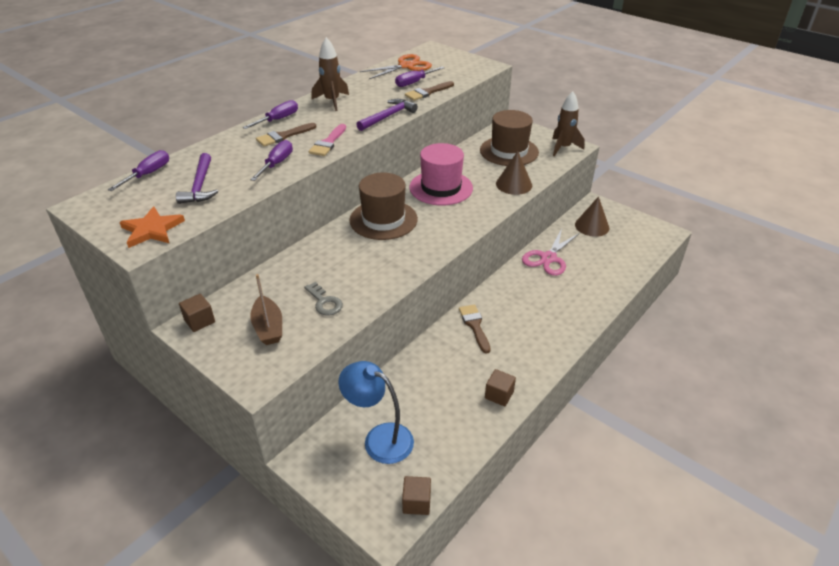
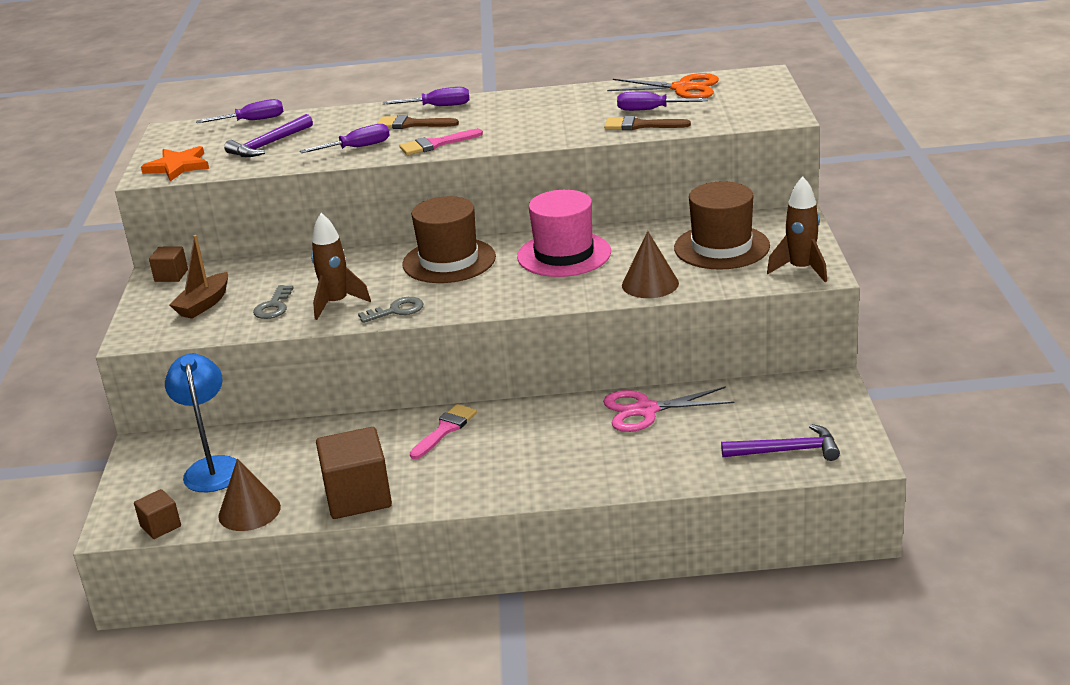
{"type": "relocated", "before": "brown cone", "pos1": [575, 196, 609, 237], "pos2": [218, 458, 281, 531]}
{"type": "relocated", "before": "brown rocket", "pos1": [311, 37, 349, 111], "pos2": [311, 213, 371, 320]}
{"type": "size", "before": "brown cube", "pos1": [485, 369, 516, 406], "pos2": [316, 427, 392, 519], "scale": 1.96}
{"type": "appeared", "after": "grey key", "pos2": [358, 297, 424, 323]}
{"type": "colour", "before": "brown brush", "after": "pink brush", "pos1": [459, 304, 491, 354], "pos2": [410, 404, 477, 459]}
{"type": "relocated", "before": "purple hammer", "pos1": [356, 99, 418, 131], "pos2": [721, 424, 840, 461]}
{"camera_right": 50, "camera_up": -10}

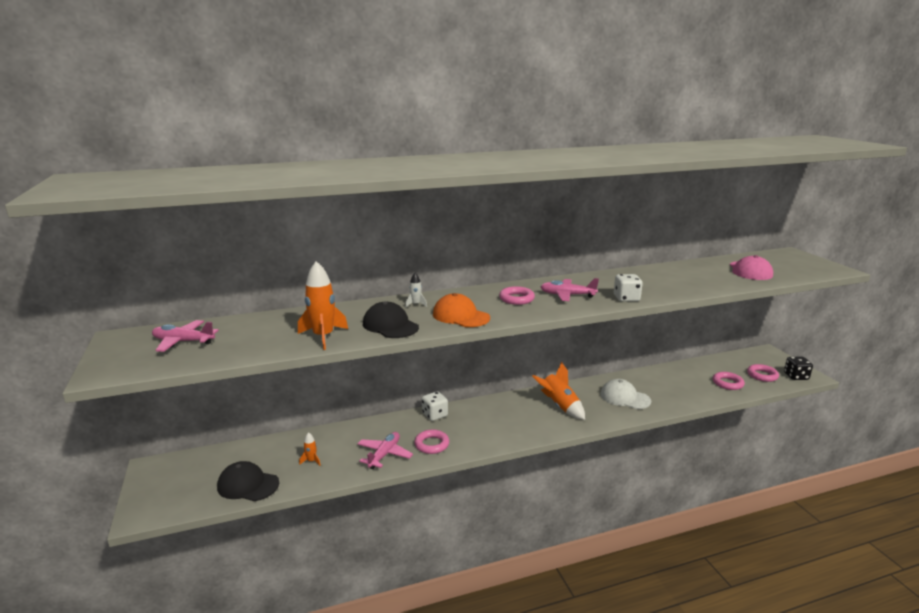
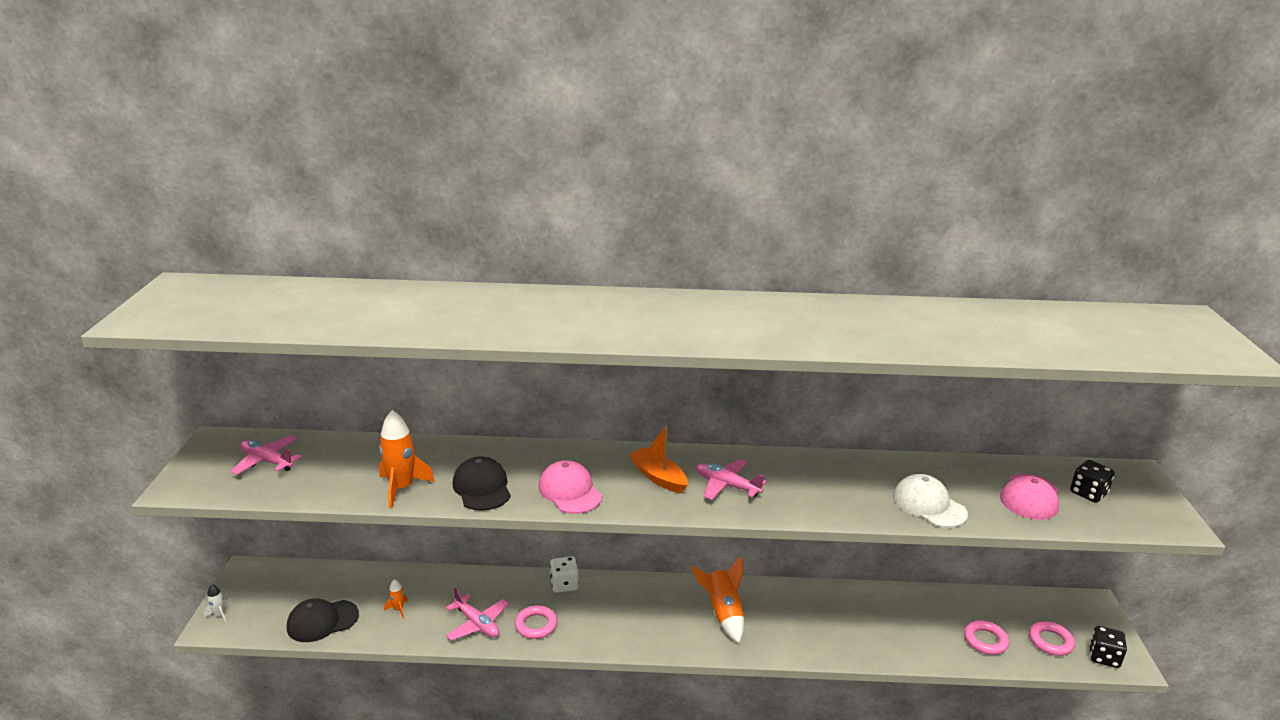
{"type": "relocated", "before": "white rocket", "pos1": [405, 273, 427, 308], "pos2": [204, 584, 229, 623]}
{"type": "spun", "before": "black cap", "pos1": [217, 461, 279, 501], "pos2": [287, 598, 359, 642], "turn": -60}
{"type": "spun", "before": "pink plane", "pos1": [357, 432, 413, 469], "pos2": [446, 588, 508, 640], "turn": 90}
{"type": "colour", "before": "orange cap", "after": "pink cap", "pos1": [433, 293, 490, 327], "pos2": [538, 460, 602, 514]}
{"type": "exchanged", "before": "pink ring", "after": "orange boat", "pos1": [499, 286, 535, 305], "pos2": [629, 426, 688, 493]}
{"type": "relocated", "before": "white cap", "pos1": [600, 379, 651, 409], "pos2": [893, 474, 968, 528]}
{"type": "appeared", "after": "black dice", "pos2": [1070, 460, 1115, 503]}
{"type": "missing", "before": "white dice", "pos1": [614, 274, 643, 302]}
{"camera_right": 20, "camera_up": 5}

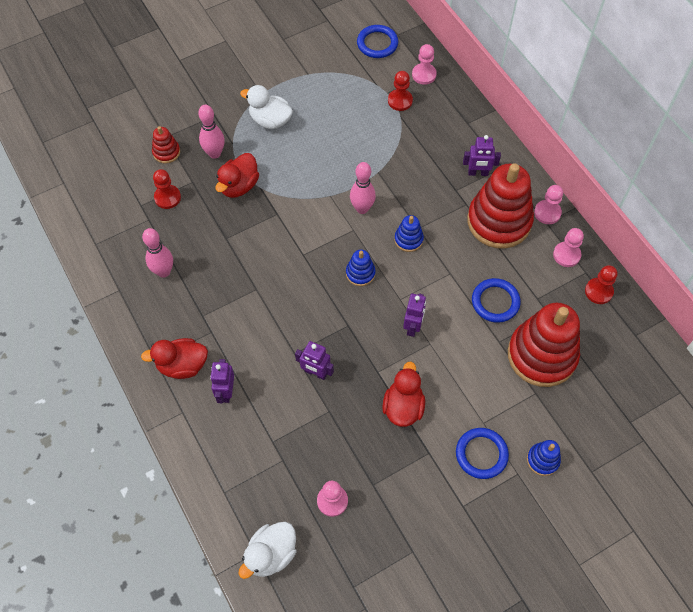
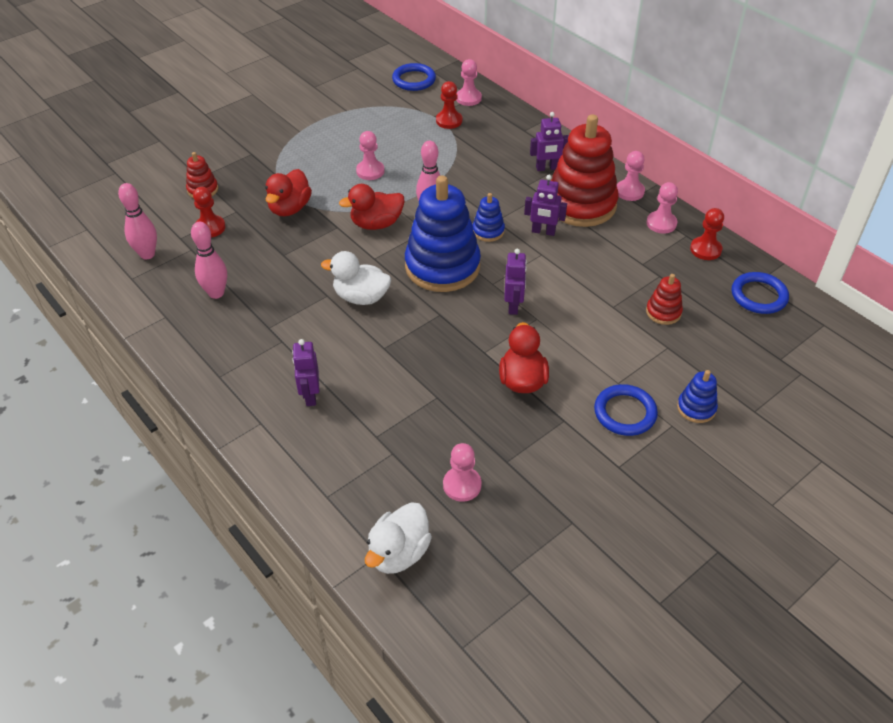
{"type": "relocated", "before": "pink bowling pin", "pos1": [198, 105, 225, 159], "pos2": [118, 183, 157, 259]}
{"type": "relocated", "before": "white duck", "pos1": [240, 85, 293, 129], "pos2": [321, 251, 391, 305]}
{"type": "relocated", "before": "red duck", "pos1": [141, 338, 208, 379], "pos2": [339, 184, 404, 230]}
{"type": "appeared", "after": "pink pawn", "pos2": [356, 131, 385, 180]}
{"type": "size", "before": "blue stacking toy", "pos1": [346, 250, 376, 286], "pos2": [405, 175, 481, 292], "scale": 2.25}
{"type": "relocated", "before": "purple robot", "pos1": [295, 341, 334, 380], "pos2": [524, 175, 567, 236]}
{"type": "size", "before": "red stacking toy", "pos1": [508, 303, 580, 387], "pos2": [646, 274, 683, 325], "scale": 0.45}
{"type": "relocated", "before": "blue ring", "pos1": [472, 278, 521, 323], "pos2": [732, 272, 789, 314]}
{"camera_right": -10, "camera_up": -15}

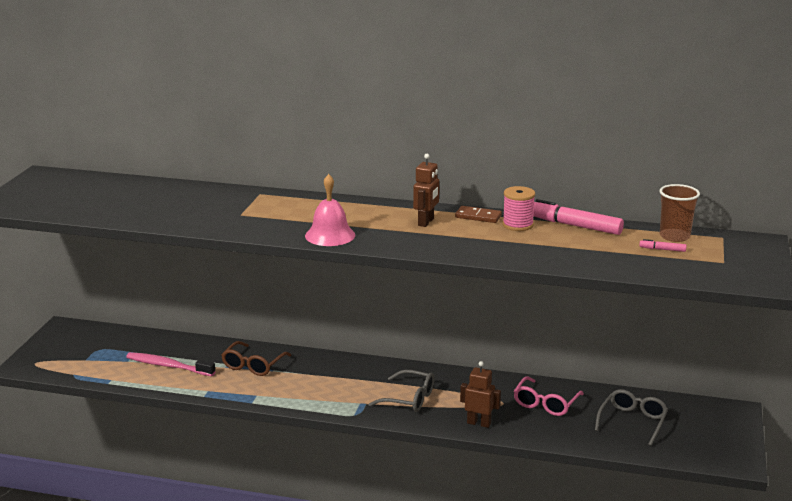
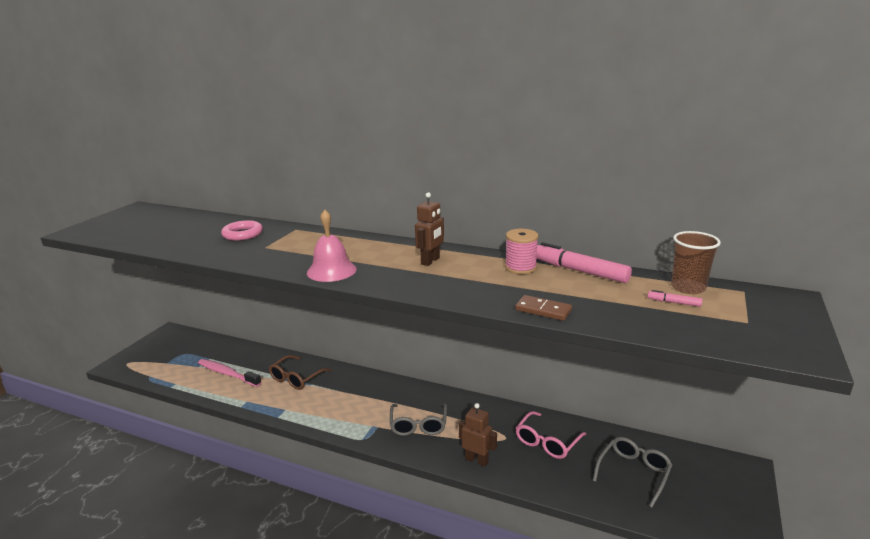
{"type": "appeared", "after": "pink ring", "pos2": [221, 220, 263, 241]}
{"type": "spun", "before": "grey glasses", "pos1": [369, 370, 435, 412], "pos2": [390, 403, 447, 436], "turn": 60}
{"type": "relocated", "before": "brown domino", "pos1": [455, 206, 502, 223], "pos2": [515, 295, 572, 321]}
{"camera_right": 10, "camera_up": 0}

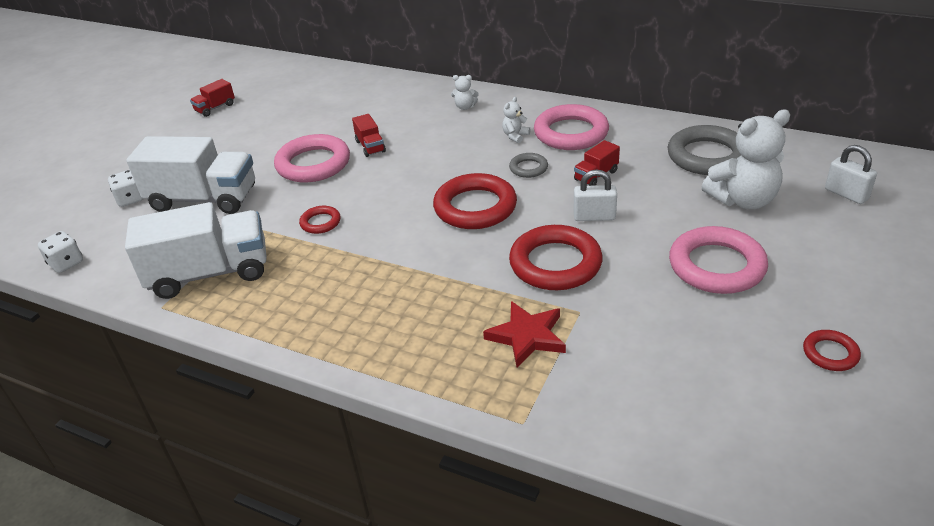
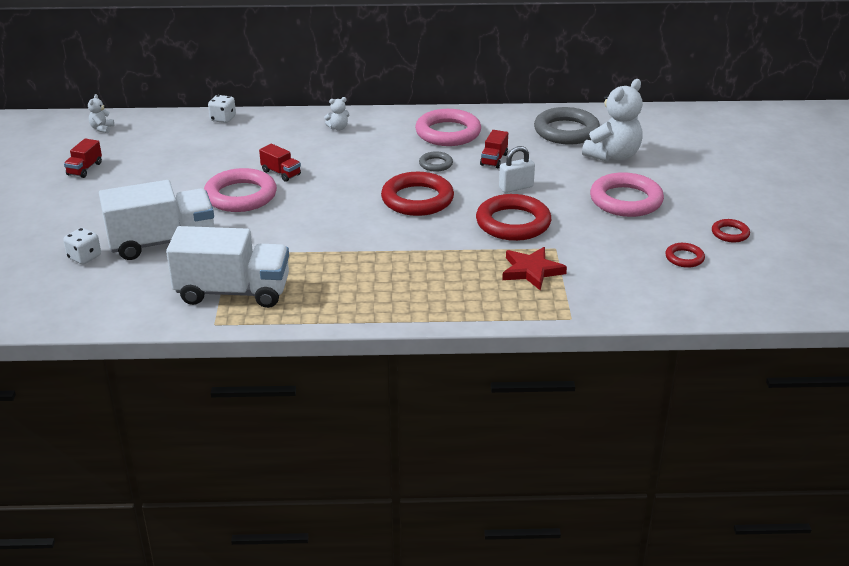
{"type": "relocated", "before": "white teddy bear", "pos1": [502, 97, 530, 143], "pos2": [88, 94, 114, 133]}
{"type": "spun", "before": "white truck", "pos1": [125, 202, 267, 299], "pos2": [166, 226, 289, 308], "turn": 45}
{"type": "relocated", "before": "white dice", "pos1": [38, 231, 83, 273], "pos2": [208, 95, 236, 123]}
{"type": "relocated", "before": "red ring", "pos1": [299, 206, 341, 234], "pos2": [665, 243, 705, 268]}
{"type": "missing", "before": "white padlock", "pos1": [825, 145, 877, 204]}
{"camera_right": -30, "camera_up": -5}

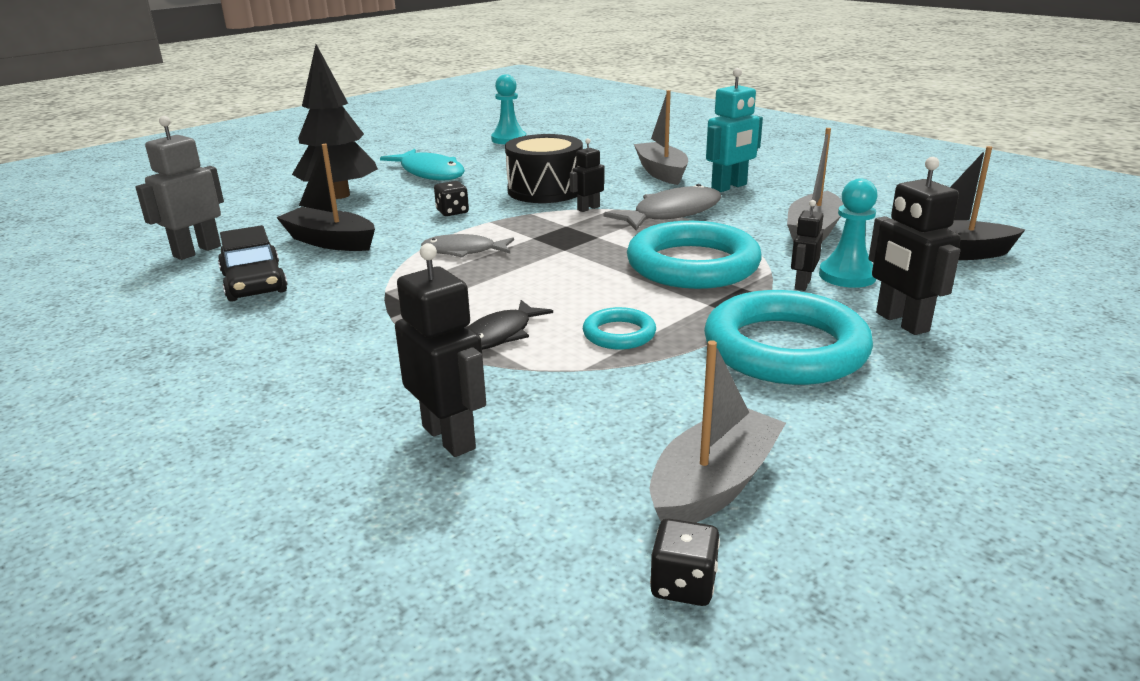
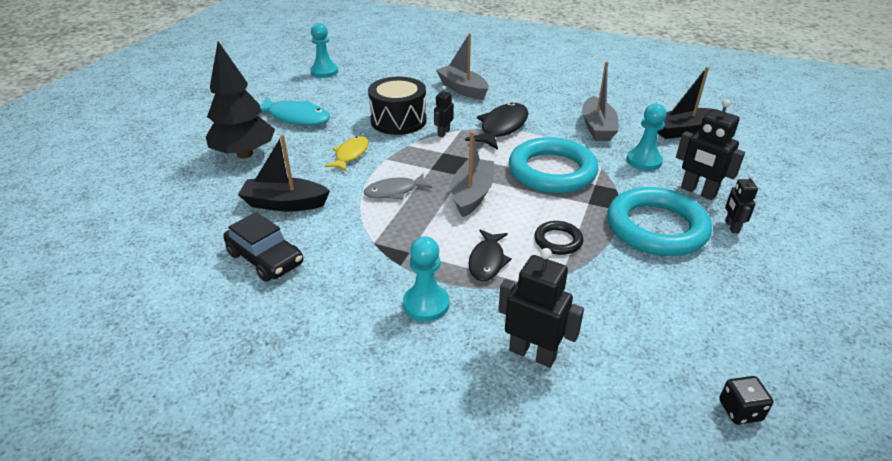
{"type": "exchanged", "before": "black dice", "after": "yellow fish", "pos1": [434, 181, 469, 216], "pos2": [324, 136, 369, 171]}
{"type": "appeared", "after": "turquoise pawn", "pos2": [403, 236, 449, 322]}
{"type": "relocated", "before": "grey boat", "pos1": [650, 340, 786, 523], "pos2": [451, 131, 494, 217]}
{"type": "colour", "before": "grey fish", "after": "black fish", "pos1": [603, 184, 721, 231], "pos2": [465, 102, 528, 150]}
{"type": "colour", "before": "turquoise ring", "after": "black ring", "pos1": [583, 307, 656, 349], "pos2": [534, 221, 583, 255]}
{"type": "relocated", "before": "black robot", "pos1": [791, 200, 823, 291], "pos2": [725, 174, 758, 233]}
{"type": "missing", "before": "grey robot", "pos1": [135, 116, 224, 260]}
{"type": "missing", "before": "turquoise robot", "pos1": [706, 68, 763, 192]}
{"camera_right": -25, "camera_up": 10}

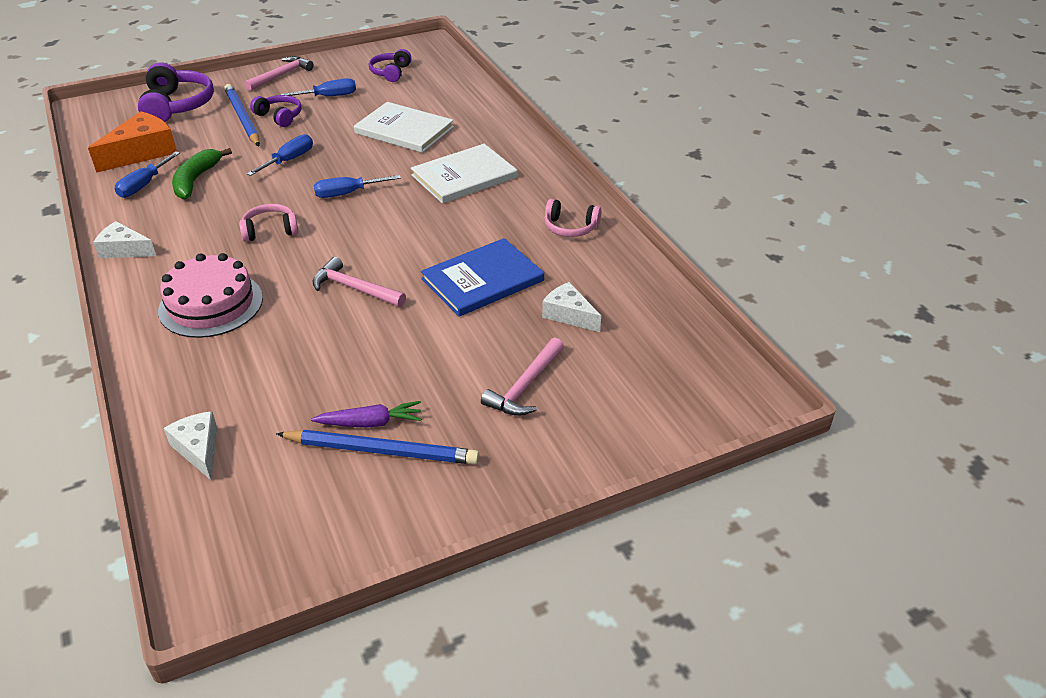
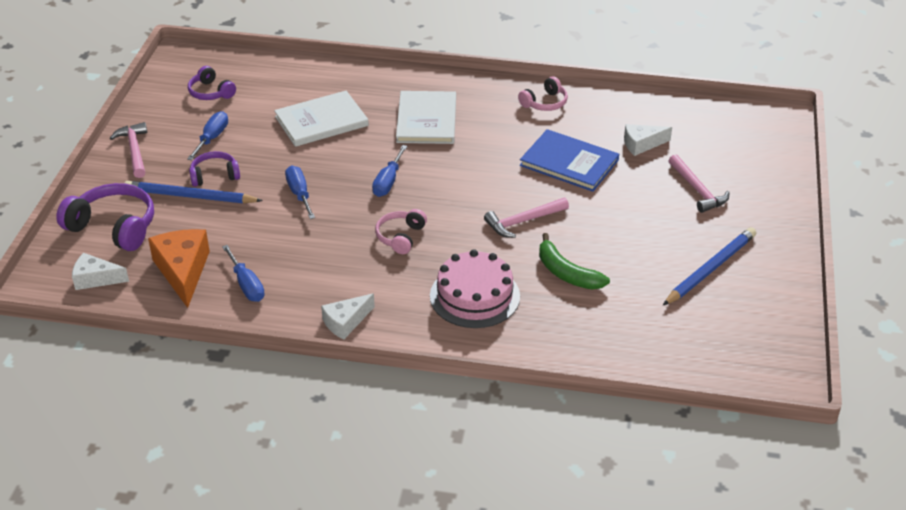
{"type": "relocated", "before": "white cheese", "pos1": [164, 411, 217, 480], "pos2": [72, 253, 129, 290]}
{"type": "spun", "before": "blue book", "pos1": [421, 238, 544, 317], "pos2": [520, 129, 619, 192], "turn": -60}
{"type": "relocated", "before": "green banana", "pos1": [172, 148, 232, 199], "pos2": [539, 233, 610, 290]}
{"type": "missing", "before": "purple carrot", "pos1": [311, 401, 422, 428]}
{"camera_right": -55, "camera_up": 0}

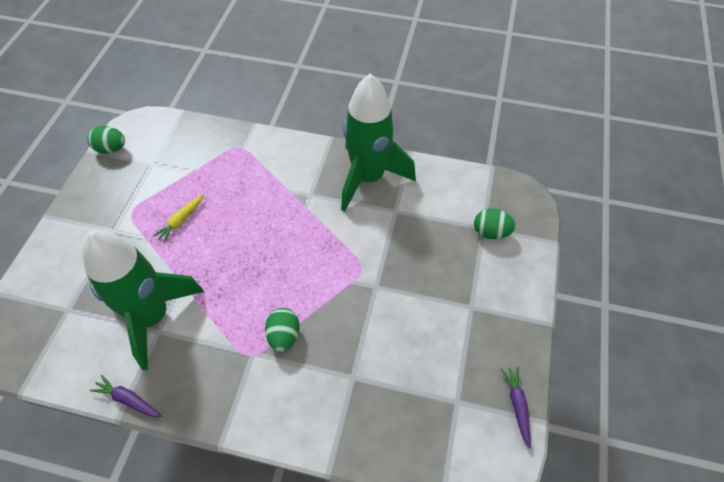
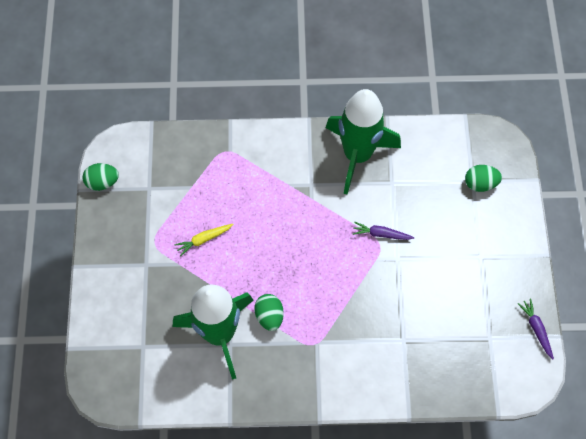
{"type": "spun", "before": "yellow carrot", "pos1": [153, 194, 204, 243], "pos2": [174, 224, 234, 256], "turn": 45}
{"type": "relocated", "before": "green egg", "pos1": [265, 308, 300, 352], "pos2": [254, 294, 284, 331]}
{"type": "relocated", "before": "purple carrot", "pos1": [90, 375, 162, 417], "pos2": [352, 221, 415, 240]}
{"camera_right": -15, "camera_up": 10}

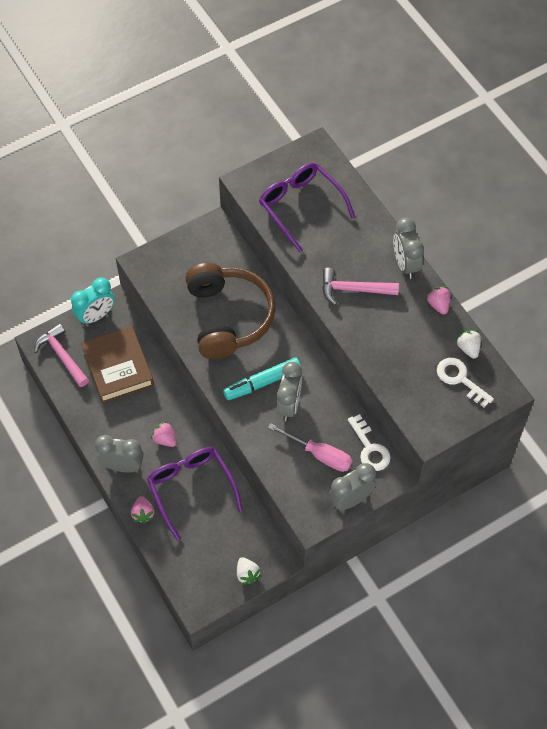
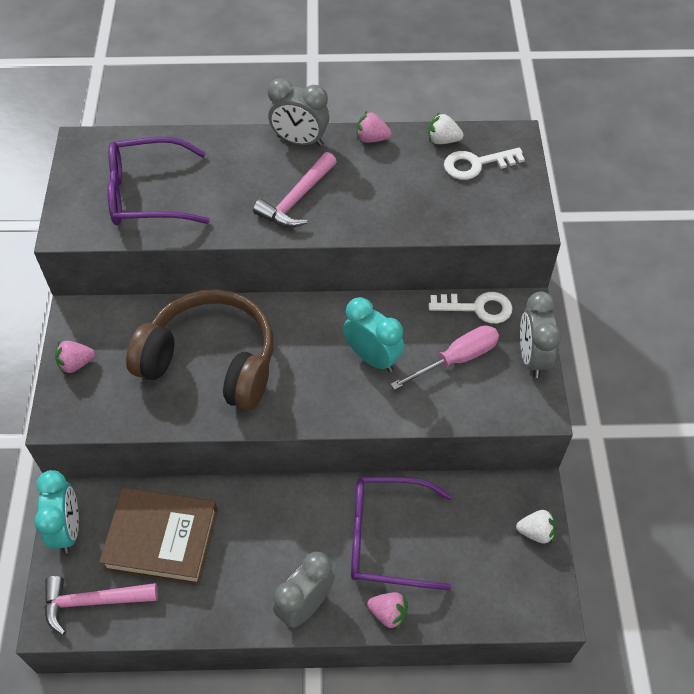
{"type": "relocated", "before": "pink strawberry", "pos1": [151, 421, 177, 447], "pos2": [55, 341, 95, 375]}
{"type": "colour", "before": "grey clock", "after": "turquoise clock", "pos1": [276, 362, 302, 421], "pos2": [343, 297, 404, 372]}
{"type": "missing", "before": "turquoise marker", "pos1": [223, 357, 301, 400]}
{"camera_right": -60, "camera_up": -5}

